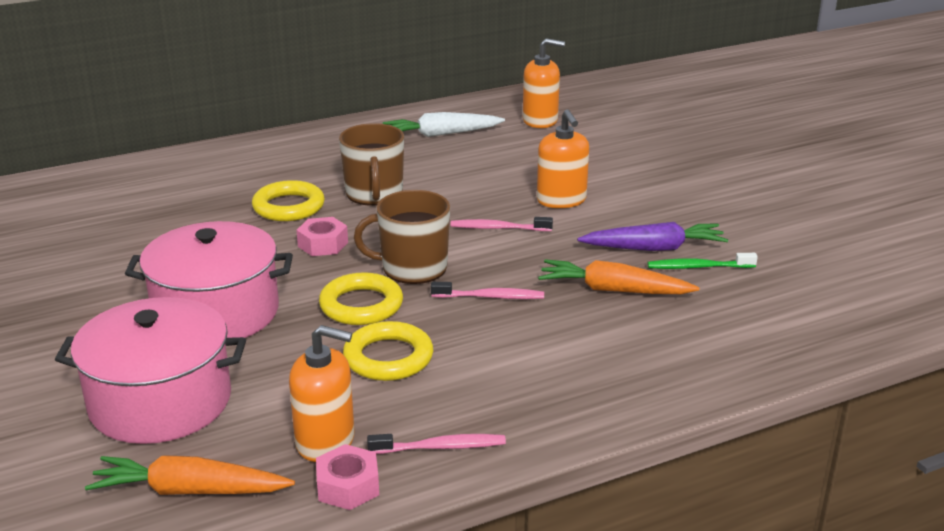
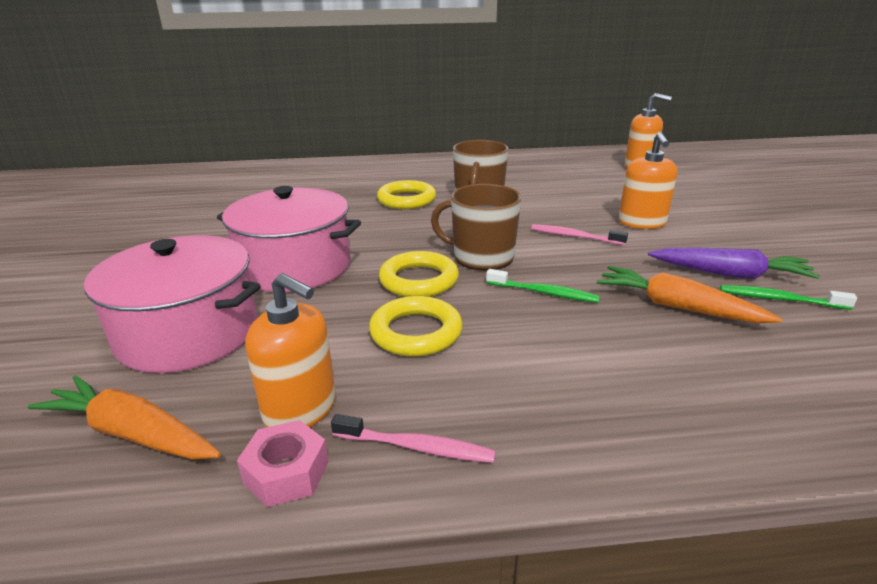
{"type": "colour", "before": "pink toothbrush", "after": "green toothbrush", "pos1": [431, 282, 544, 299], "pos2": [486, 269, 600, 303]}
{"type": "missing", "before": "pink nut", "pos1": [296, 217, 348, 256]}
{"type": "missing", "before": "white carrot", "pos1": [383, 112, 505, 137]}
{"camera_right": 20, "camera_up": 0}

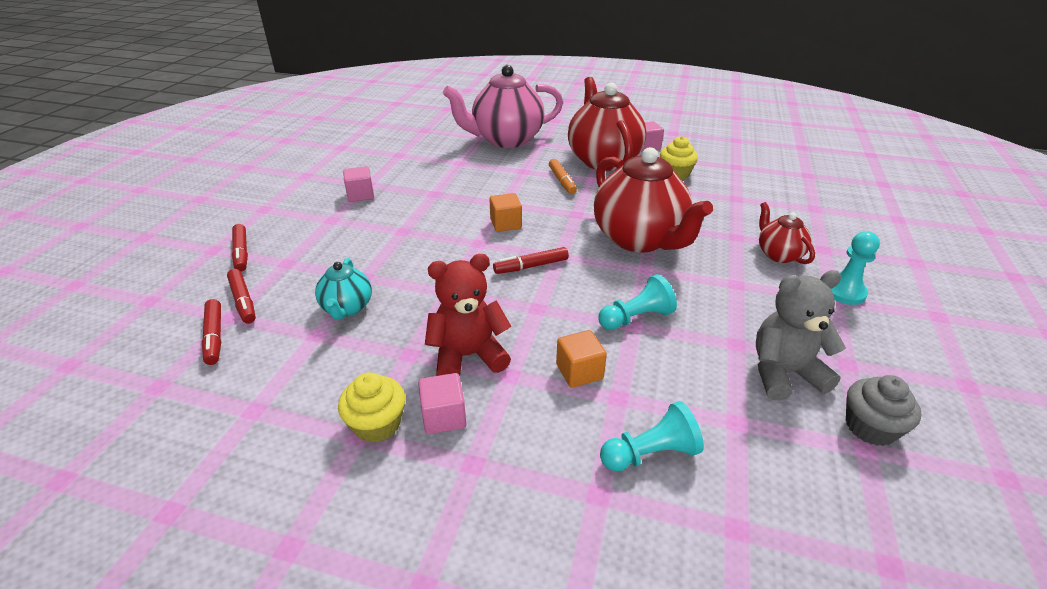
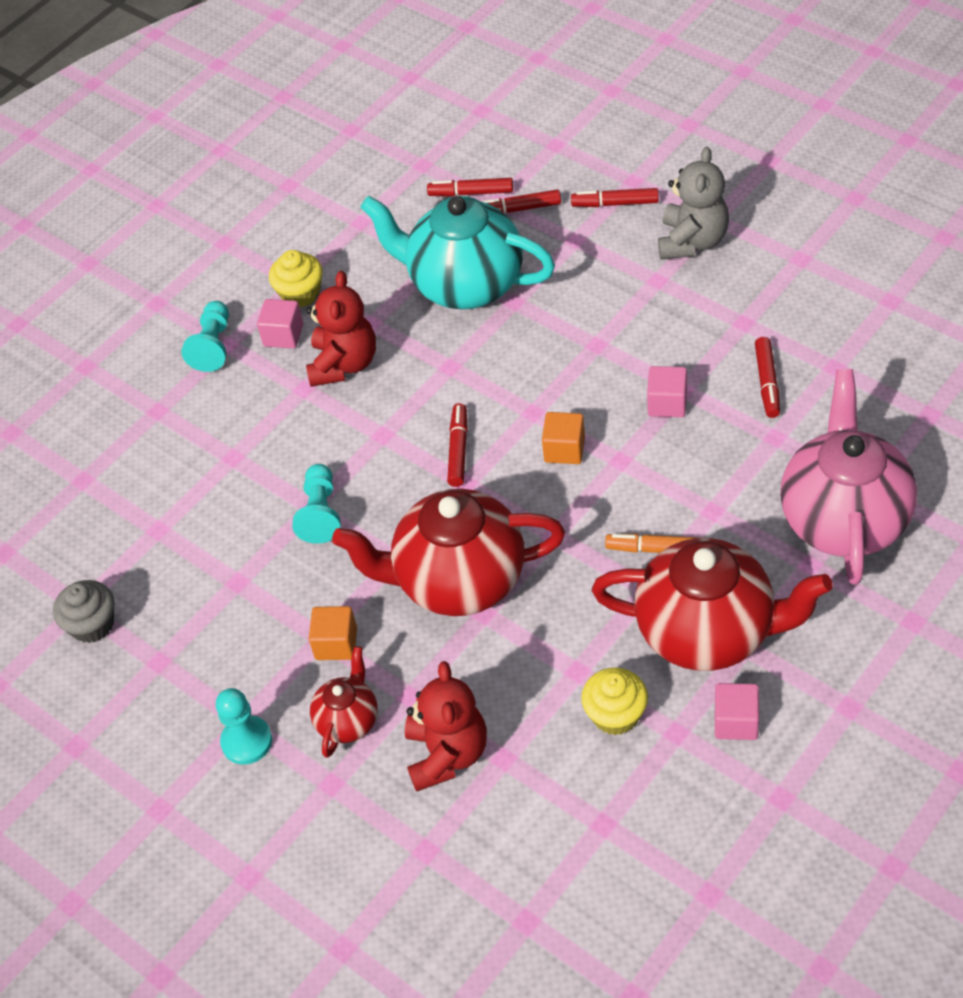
{"type": "relocated", "before": "turquoise pawn", "pos1": [600, 401, 704, 472], "pos2": [182, 301, 229, 372]}
{"type": "relocated", "before": "orange cube", "pos1": [556, 330, 607, 388], "pos2": [309, 606, 357, 660]}
{"type": "spun", "before": "red teapot", "pos1": [759, 202, 815, 264], "pos2": [310, 646, 378, 758], "turn": -75}
{"type": "size", "before": "turquoise teapot", "pos1": [315, 258, 372, 320], "pos2": [360, 196, 555, 309], "scale": 2.05}
{"type": "appeared", "after": "red teddy bear", "pos2": [405, 661, 487, 792]}
{"type": "relocated", "before": "pink cube", "pos1": [343, 166, 374, 202], "pos2": [647, 366, 687, 417]}
{"type": "relocated", "before": "grey teddy bear", "pos1": [756, 270, 846, 401], "pos2": [658, 147, 729, 259]}
{"type": "appeared", "after": "red marker", "pos2": [755, 337, 780, 418]}
{"camera_right": 120, "camera_up": 15}

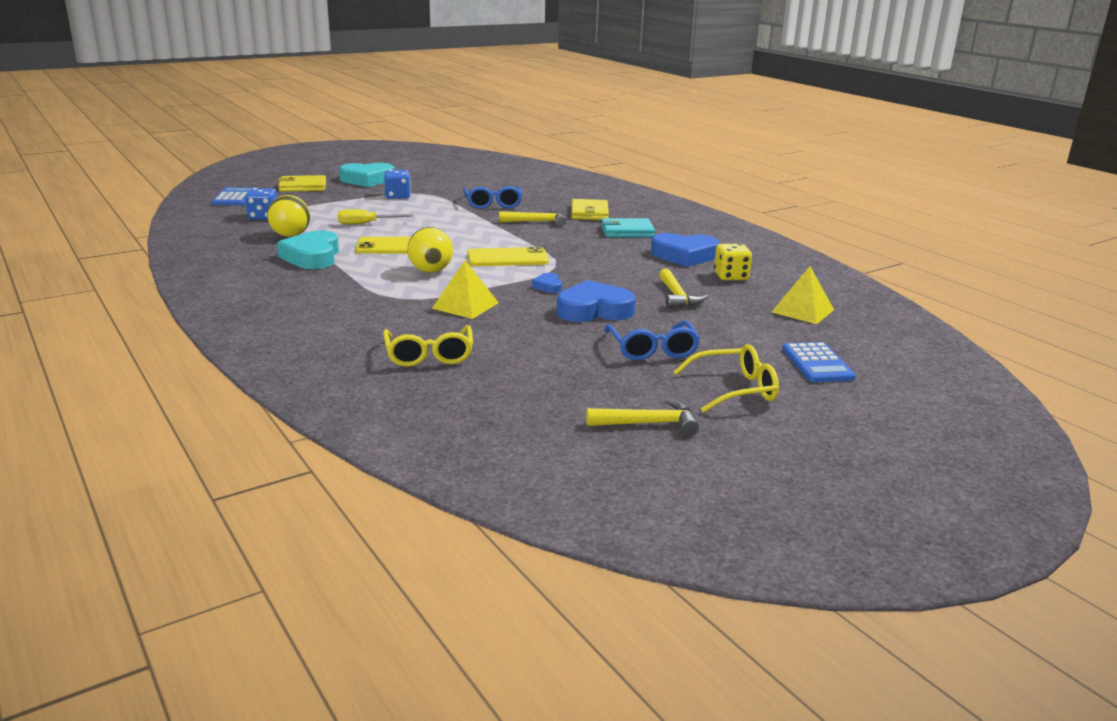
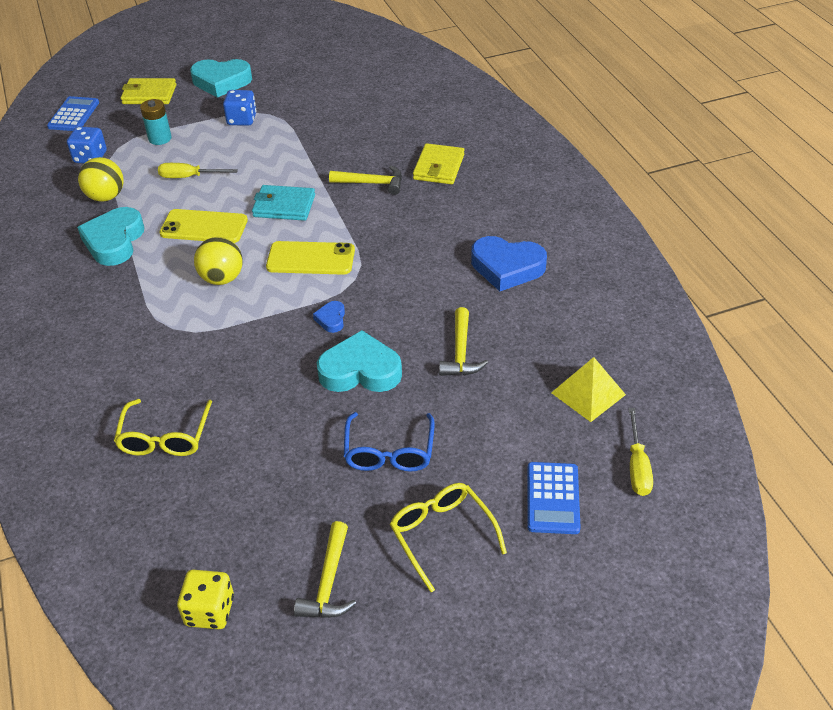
{"type": "appeared", "after": "turquoise battery", "pos2": [140, 99, 172, 145]}
{"type": "relocated", "before": "yellow dice", "pos1": [714, 243, 752, 280], "pos2": [177, 570, 234, 629]}
{"type": "relocated", "before": "turquoise wallet", "pos1": [601, 218, 655, 237], "pos2": [252, 185, 315, 221]}
{"type": "spun", "before": "yellow hammer", "pos1": [586, 398, 699, 436], "pos2": [294, 521, 356, 618], "turn": 90}
{"type": "colour", "before": "blue heart", "after": "turquoise heart", "pos1": [557, 280, 636, 322], "pos2": [317, 330, 402, 392]}
{"type": "spun", "before": "yellow glasses", "pos1": [674, 344, 779, 413], "pos2": [390, 483, 507, 592], "turn": -120}
{"type": "appeared", "after": "yellow screwdriver", "pos2": [628, 408, 653, 496]}
{"type": "missing", "before": "yellow pyramid", "pos1": [432, 260, 499, 319]}
{"type": "missing", "before": "blue glasses", "pos1": [463, 186, 522, 209]}
{"camera_right": 15, "camera_up": 20}

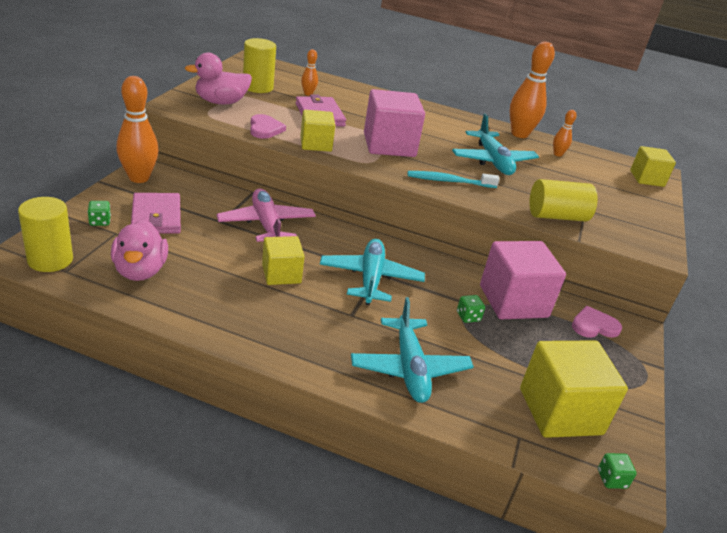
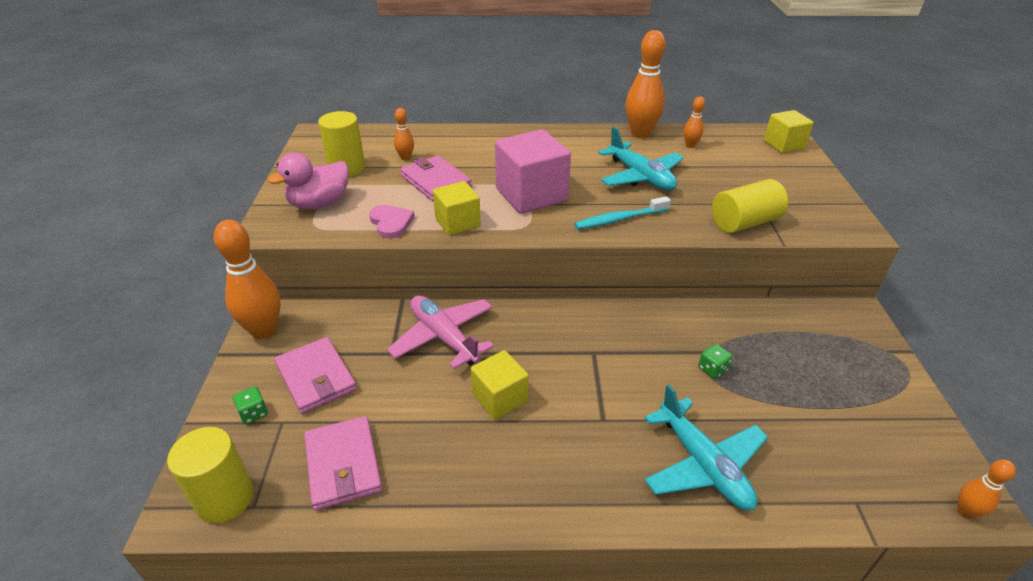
{"type": "exchanged", "before": "pink duck", "after": "pink wallet", "pos1": [111, 220, 168, 281], "pos2": [304, 416, 382, 511]}
{"type": "exchanged", "before": "green dice", "after": "orange bowling pin", "pos1": [598, 453, 637, 489], "pos2": [958, 459, 1016, 519]}
{"type": "missing", "before": "turquoise plane", "pos1": [320, 239, 425, 305]}
{"type": "missing", "before": "pink cube", "pos1": [480, 241, 566, 319]}
{"type": "missing", "before": "yellow cube", "pos1": [520, 340, 628, 438]}
{"type": "missing", "before": "pink heart", "pos1": [572, 306, 622, 338]}
{"camera_right": -15, "camera_up": 5}

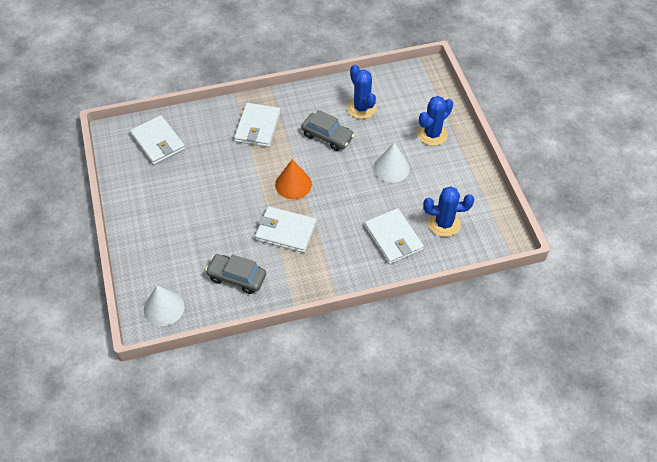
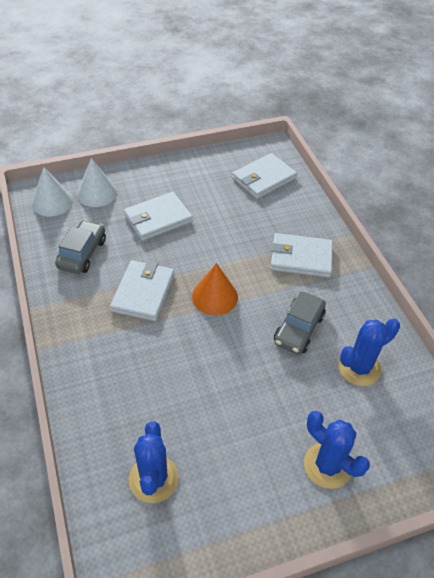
{"type": "relocated", "before": "white cone", "pos1": [374, 142, 410, 183], "pos2": [77, 158, 117, 207]}
{"type": "relocated", "before": "white wallet", "pos1": [365, 208, 424, 264], "pos2": [124, 192, 193, 241]}
{"camera_right": 85, "camera_up": -5}

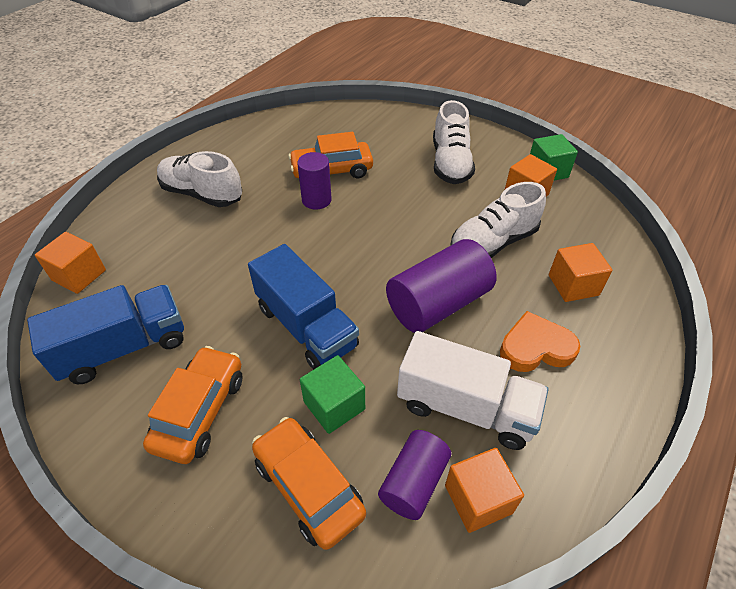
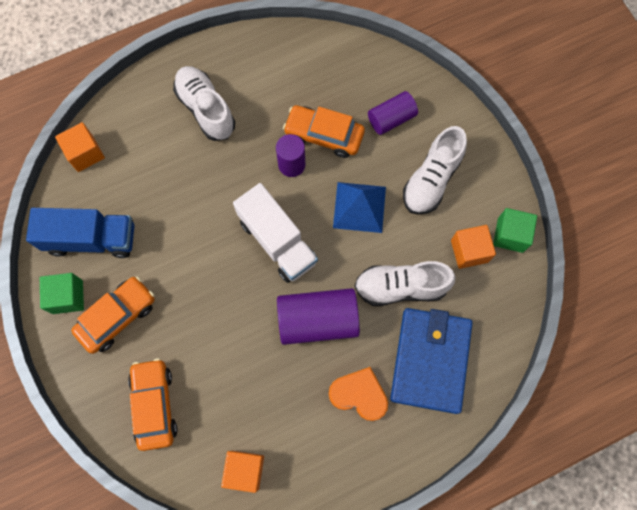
{"type": "relocated", "before": "green cube", "pos1": [300, 355, 365, 434], "pos2": [40, 273, 84, 314]}
{"type": "relocated", "before": "white truck", "pos1": [397, 331, 549, 450], "pos2": [233, 183, 318, 283]}
{"type": "appeared", "after": "blue pyramid", "pos2": [333, 182, 386, 233]}
{"type": "relocated", "before": "purple cylinder", "pos1": [378, 430, 451, 520], "pos2": [368, 91, 418, 135]}
{"type": "exchanged", "before": "orange cube", "after": "blue wallet", "pos1": [549, 243, 613, 302], "pos2": [390, 308, 473, 414]}
{"type": "missing", "before": "blue truck", "pos1": [248, 244, 359, 370]}
{"camera_right": 30, "camera_up": 25}

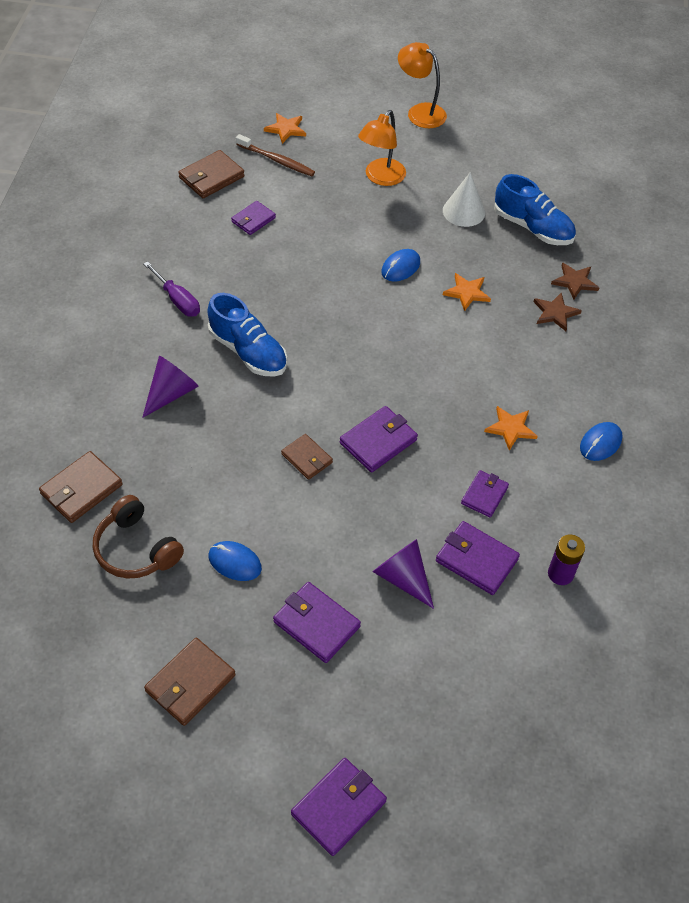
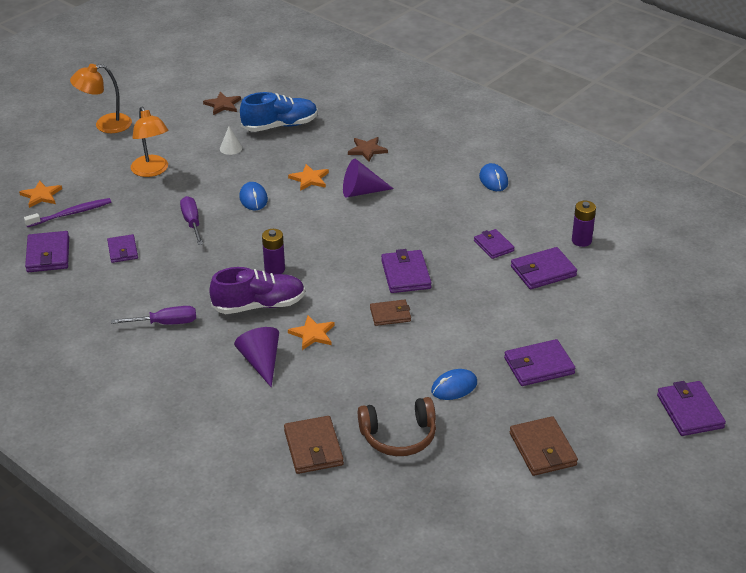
{"type": "colour", "before": "brown toothbrush", "after": "purple toothbrush", "pos1": [236, 134, 315, 176], "pos2": [24, 198, 111, 227]}
{"type": "colour", "before": "brown wallet", "after": "purple wallet", "pos1": [178, 150, 245, 198], "pos2": [25, 231, 69, 272]}
{"type": "appeared", "after": "purple screwdriver", "pos2": [180, 196, 203, 245]}
{"type": "relocated", "before": "brown star", "pos1": [551, 263, 599, 300], "pos2": [203, 92, 241, 115]}
{"type": "colour", "before": "blue shoe", "after": "purple shoe", "pos1": [208, 293, 287, 377], "pos2": [209, 267, 305, 314]}
{"type": "size", "before": "white cone", "pos1": [443, 172, 485, 227], "pos2": [220, 126, 242, 155], "scale": 0.6}
{"type": "appeared", "after": "purple battery", "pos2": [262, 229, 285, 275]}
{"type": "relocated", "before": "orange star", "pos1": [484, 406, 538, 451], "pos2": [288, 315, 335, 350]}
{"type": "relocated", "before": "purple cone", "pos1": [373, 539, 434, 609], "pos2": [343, 159, 394, 197]}
{"camera_right": -55, "camera_up": -15}

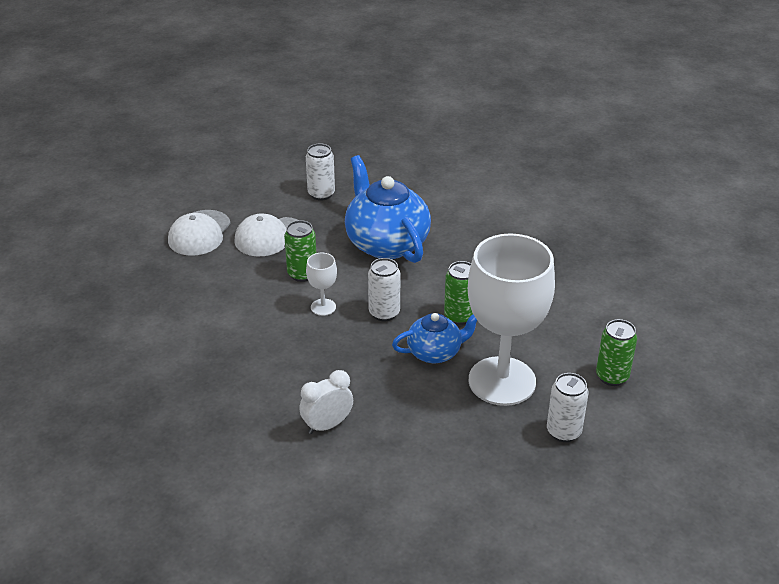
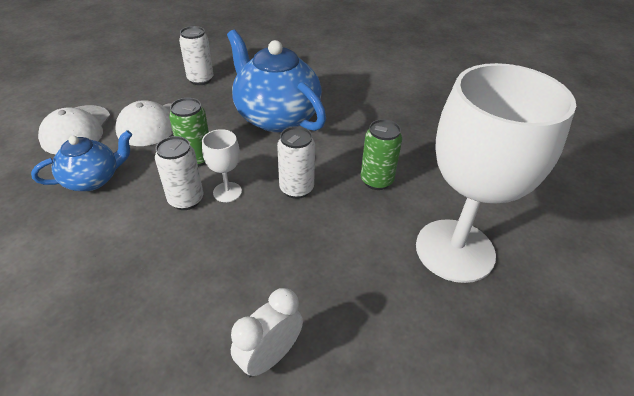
{"type": "relocated", "before": "blue teapot", "pos1": [392, 313, 478, 363], "pos2": [31, 130, 132, 191]}
{"type": "relocated", "before": "white can", "pos1": [547, 373, 589, 442], "pos2": [155, 136, 203, 210]}
{"type": "missing", "before": "green can", "pos1": [596, 319, 637, 386]}
{"camera_right": -15, "camera_up": 5}

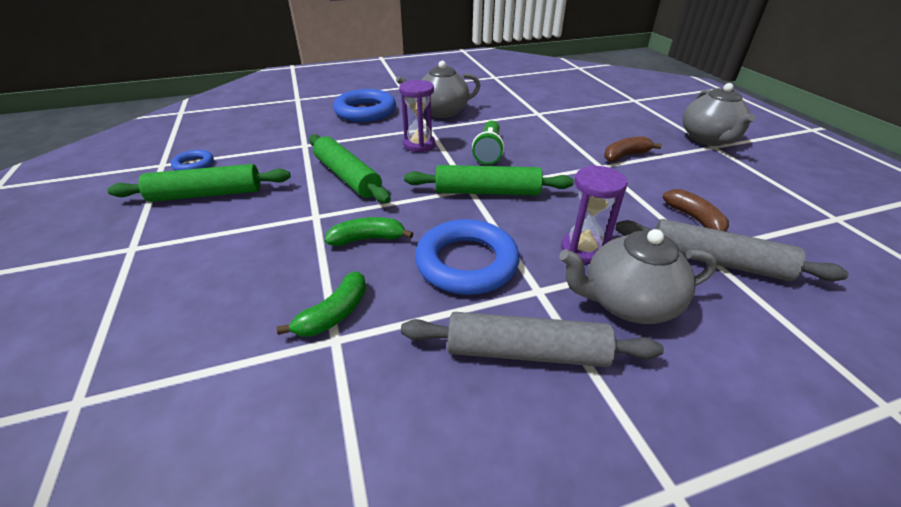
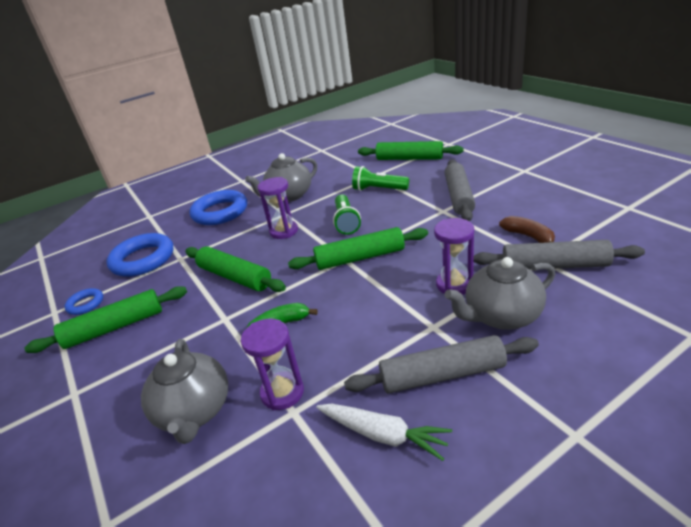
{"type": "relocated", "before": "blue ring", "pos1": [415, 219, 520, 295], "pos2": [106, 233, 174, 277]}
{"type": "relocated", "before": "grey teapot", "pos1": [683, 83, 756, 146], "pos2": [141, 339, 228, 444]}
{"type": "exchanged", "before": "green banana", "after": "purple hourglass", "pos1": [277, 271, 366, 337], "pos2": [241, 319, 304, 410]}
{"type": "appeared", "after": "white carrot", "pos2": [316, 403, 452, 461]}
{"type": "appeared", "after": "green flashlight", "pos2": [352, 166, 409, 191]}
{"type": "appeared", "after": "green rolling pin", "pos2": [358, 141, 464, 160]}
{"type": "exchanged", "before": "brown banana", "after": "grey rolling pin", "pos1": [604, 136, 662, 162], "pos2": [445, 159, 475, 221]}
{"camera_right": -10, "camera_up": -5}

